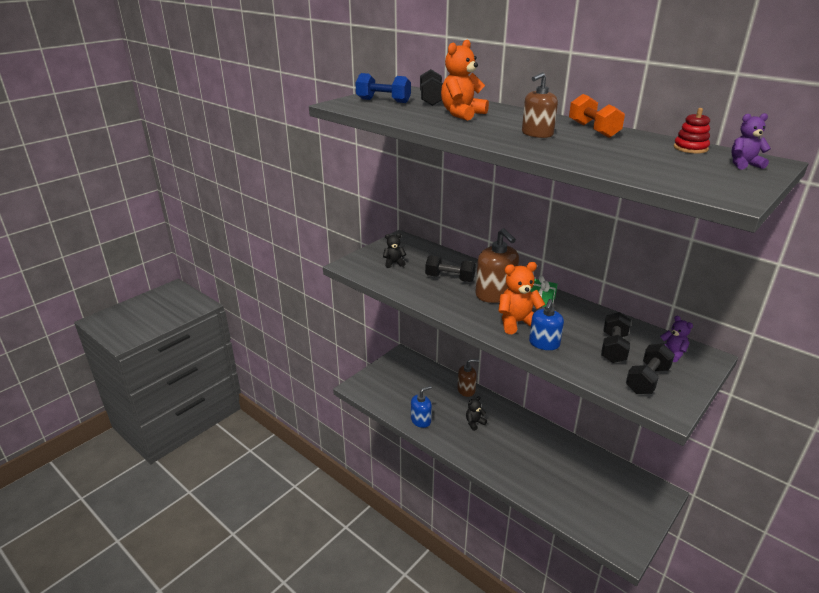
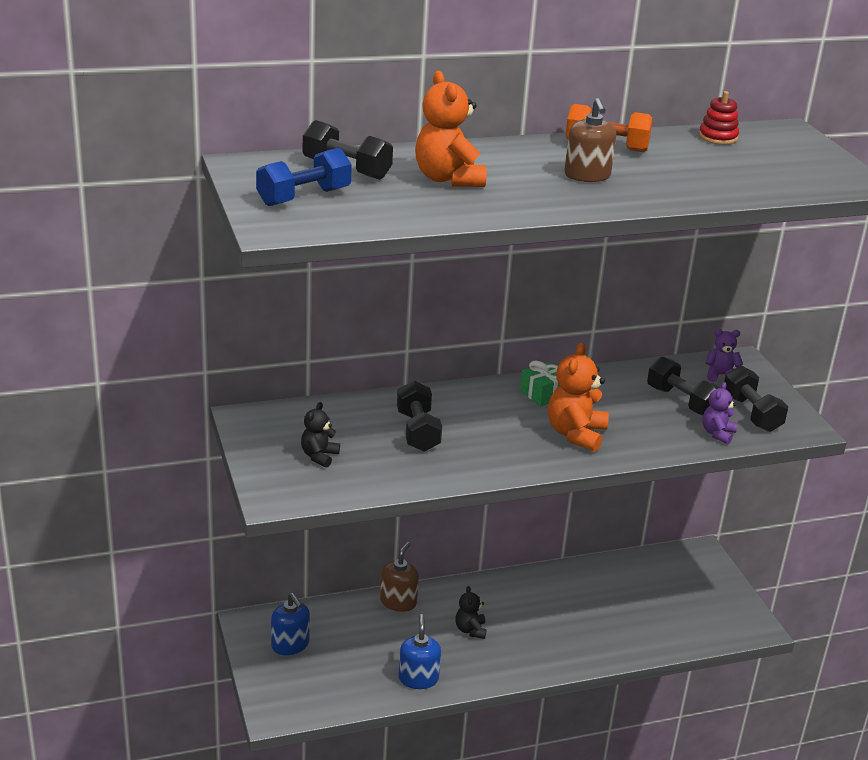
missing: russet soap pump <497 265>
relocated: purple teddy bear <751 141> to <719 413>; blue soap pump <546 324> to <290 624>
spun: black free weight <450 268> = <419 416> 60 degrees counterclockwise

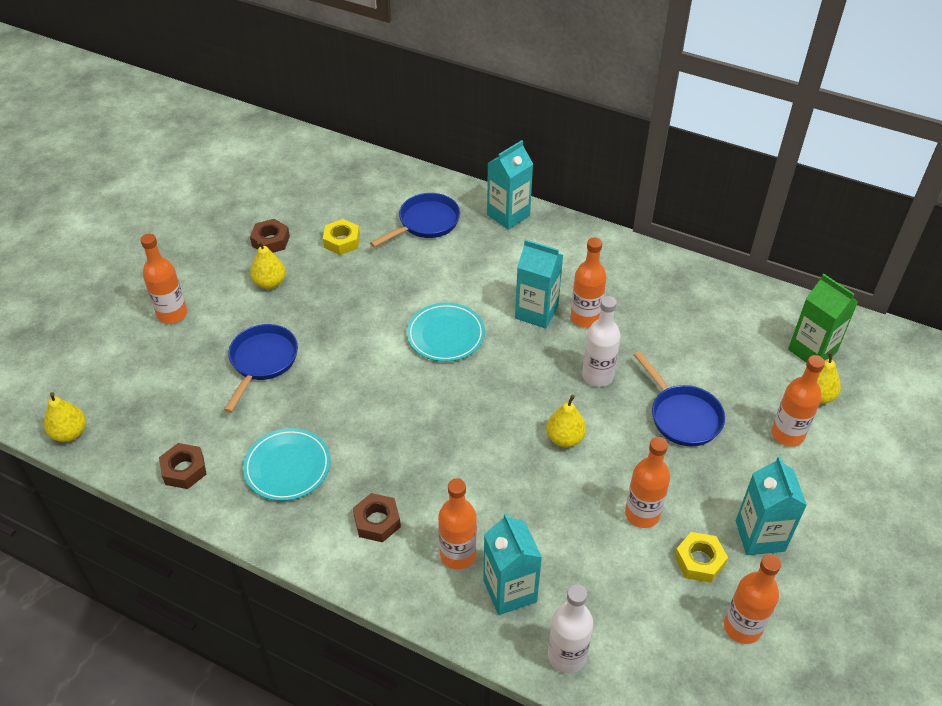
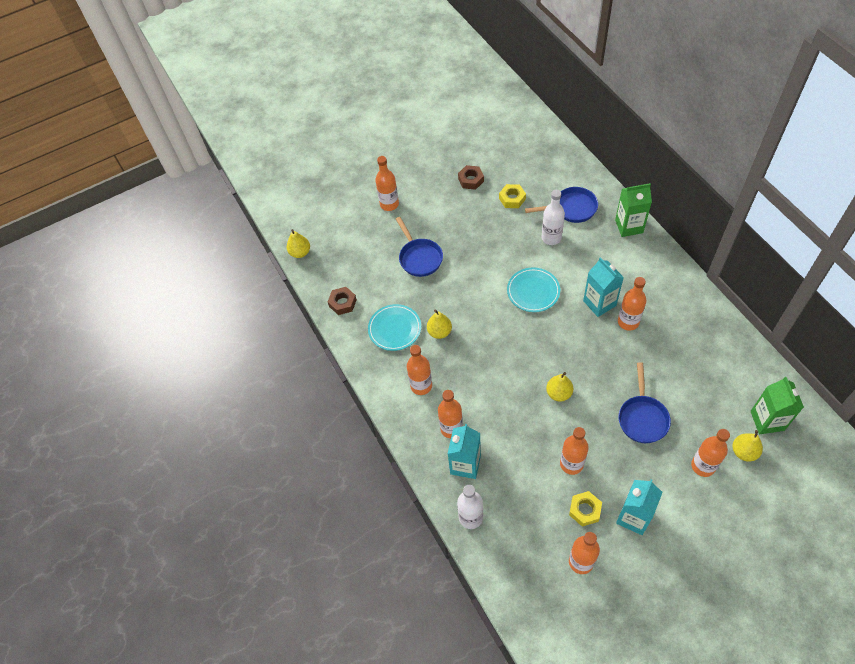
relocated: golden pear fruit <268 265> to <439 324>; snow-white flask <601 341> to <553 217>
exchanged: russet hex nut <377 517> to orange-coloured flask <419 370>
colour: turquoise milk carton <510 185> to green milk carton <633 210>
spun: blue frying pan <261 368> = <419 247> 105 degrees clockwise

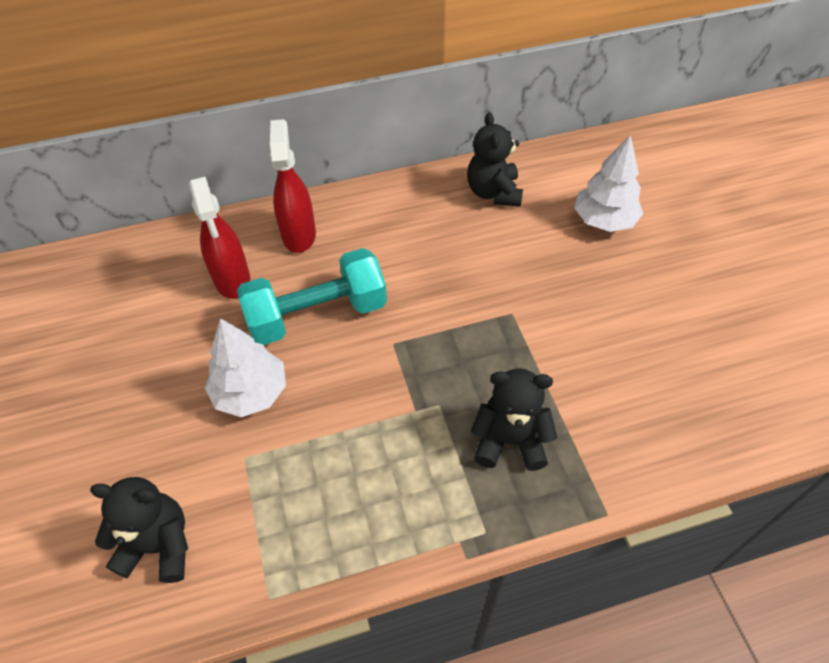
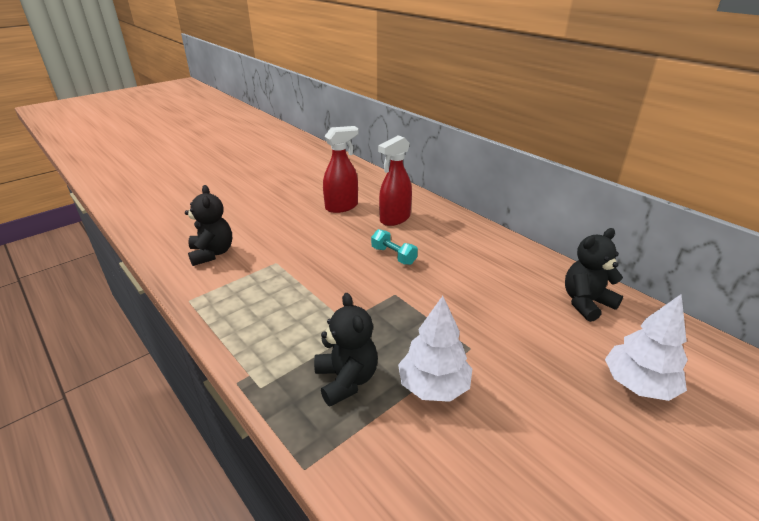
relocated: scarlet sprayer <293 186> to <341 169>; snow-white tree <245 367> to <435 349>
size: turquoise free weight <312 296> = <394 247> x0.50

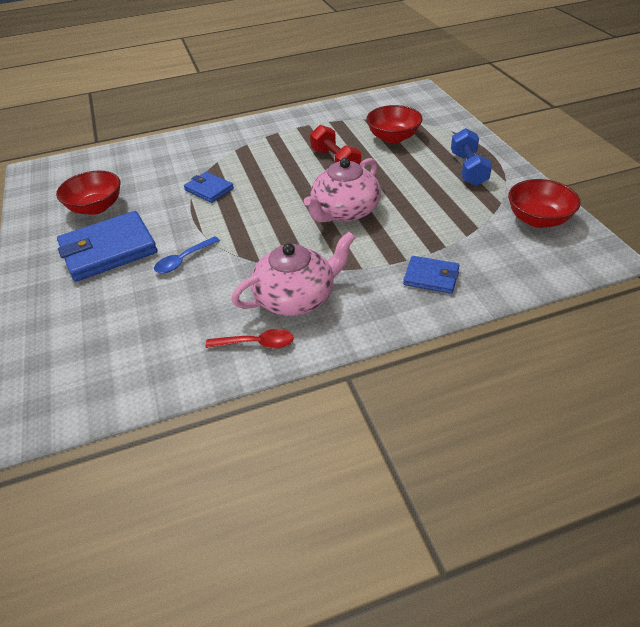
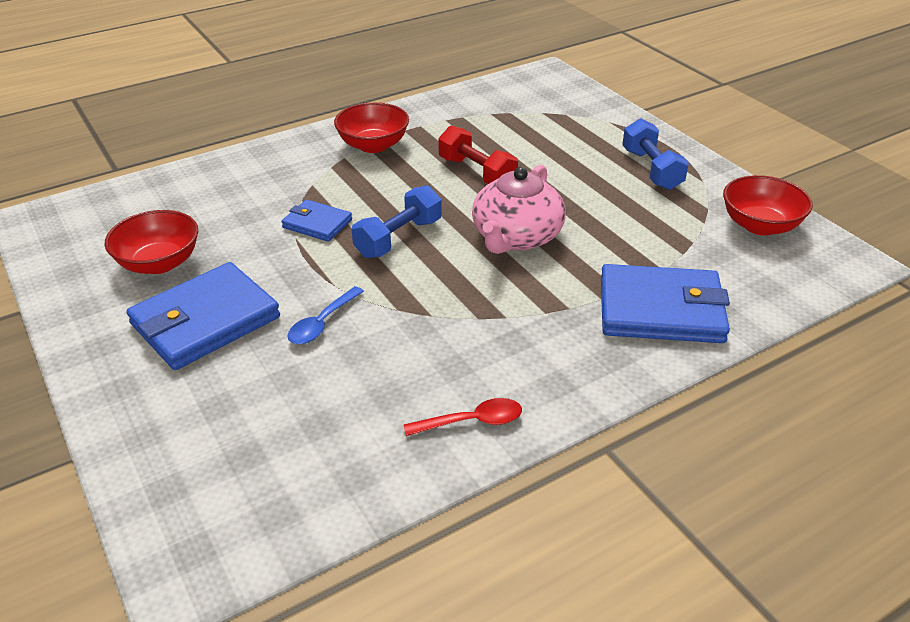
missing: pink tea pot <293 273>
appeared: blue free weight <397 221>
relocated: scarlet deep dish <394 124> to <371 127>
size: blue wallet <431 275> = <665 303> x1.86

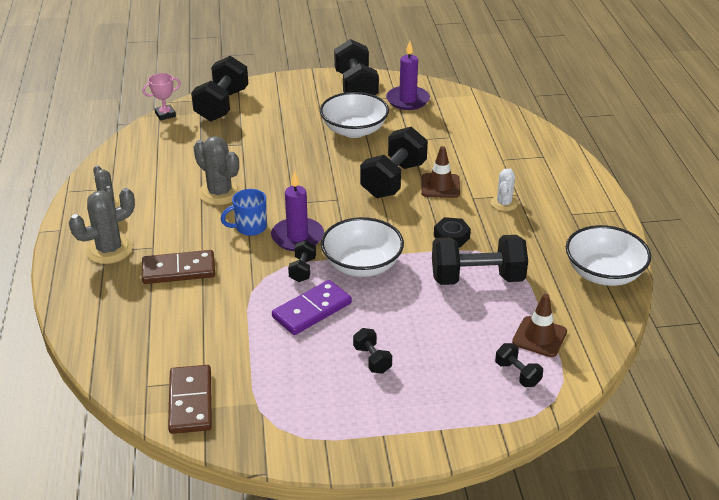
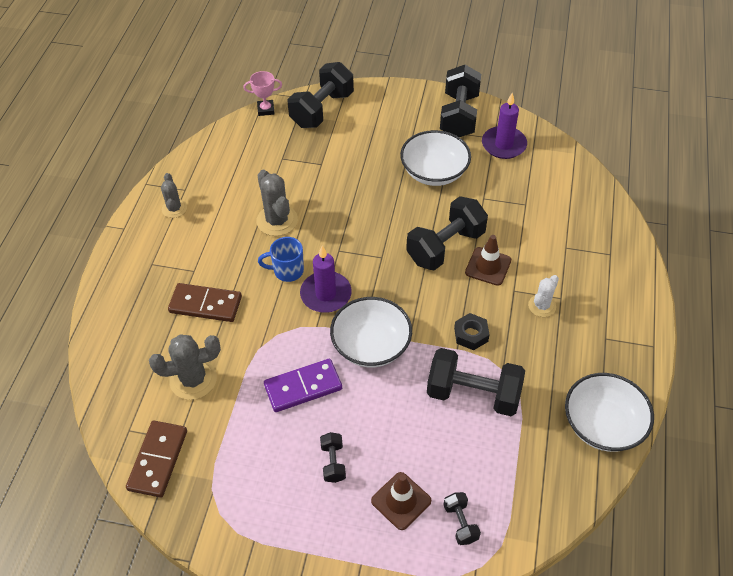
missing: black free weight <302 261>
relocated: ash-grey prickly plant <102 226> to <185 367>; russet safety cone <539 325> to <401 501>

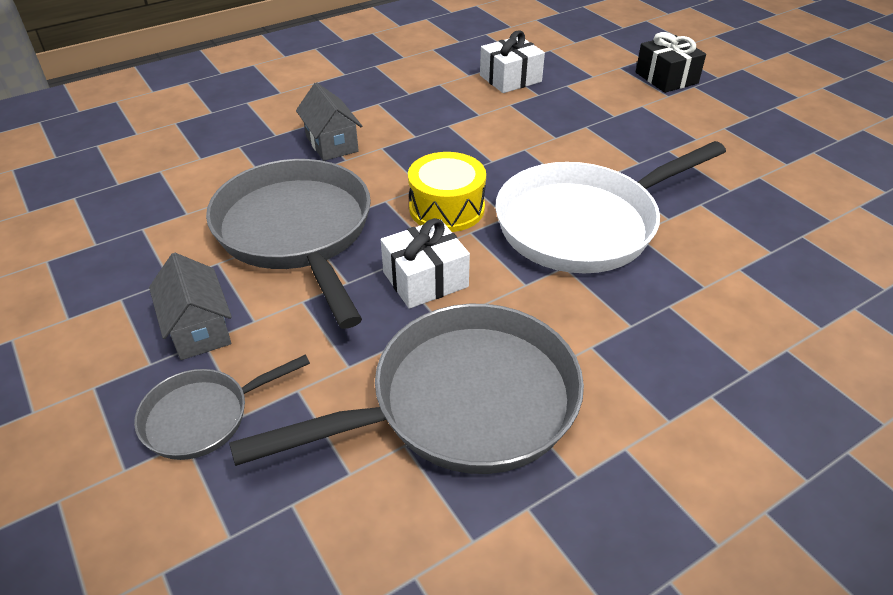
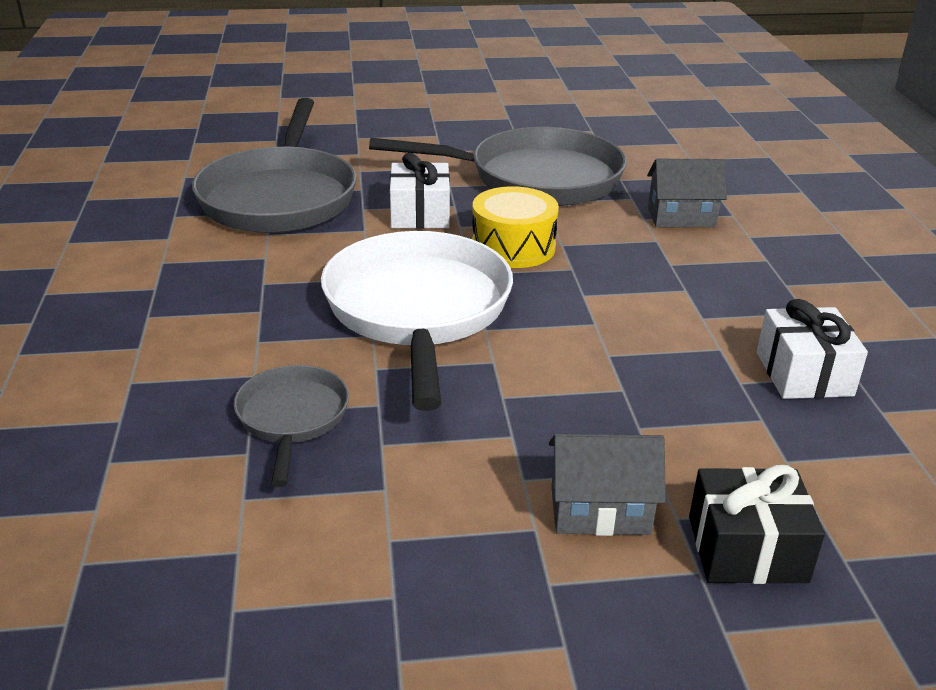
relocated: ash-grey cottage <190 306> to <607 485>; ash-grey frying pan <222 407> to <291 426>

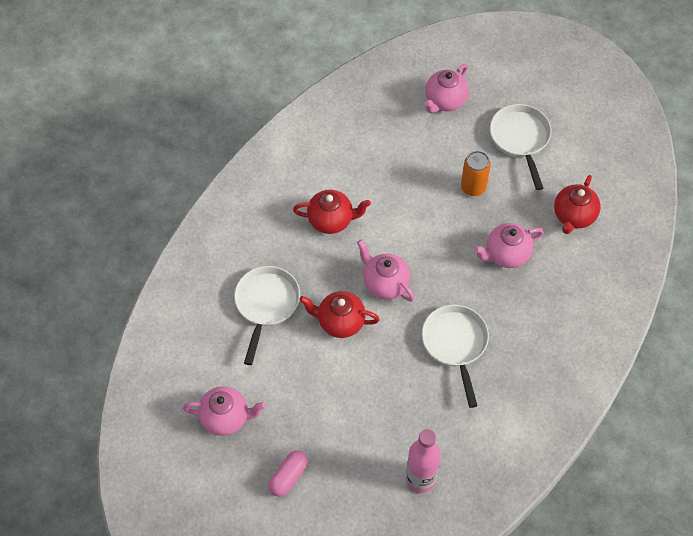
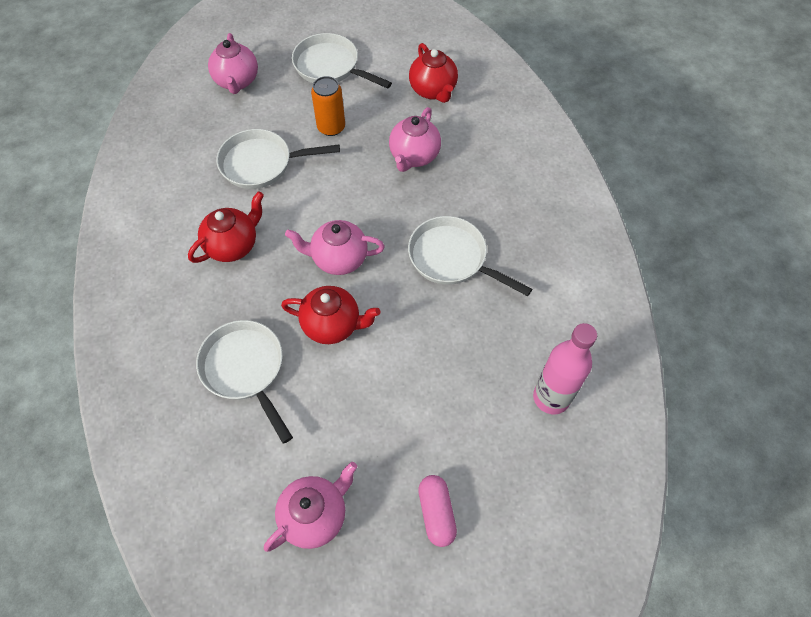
appeared: snow-white frying pan <278 159>
spun: scarlet tea pot <339 314> = <331 315> 135 degrees counterclockwise

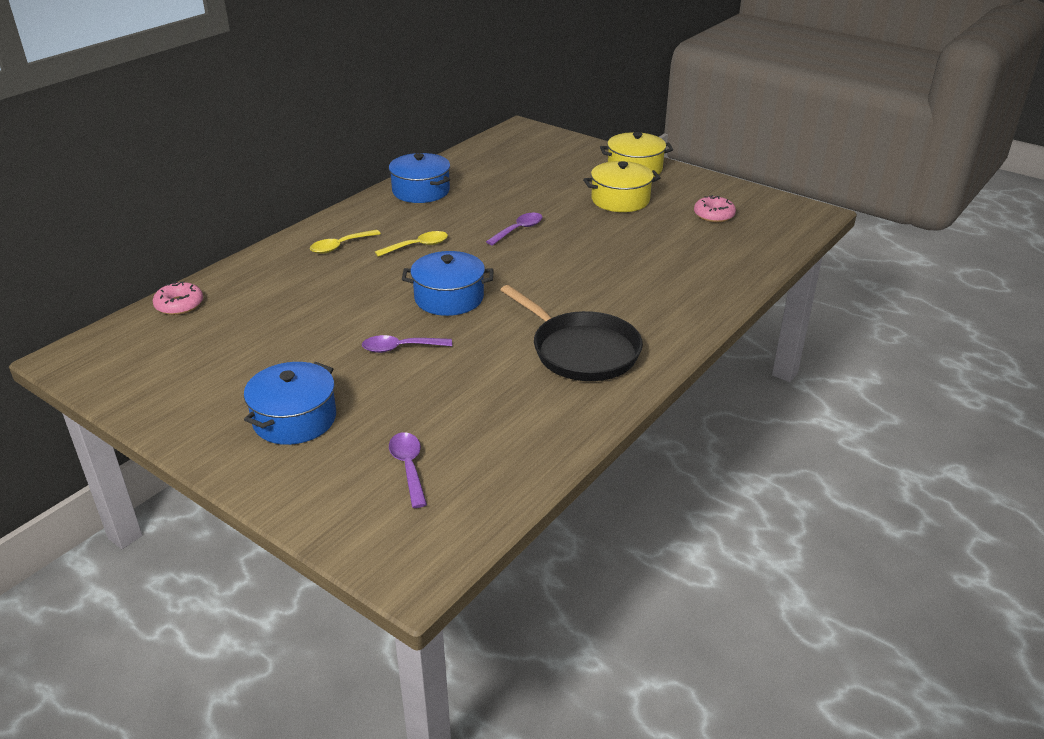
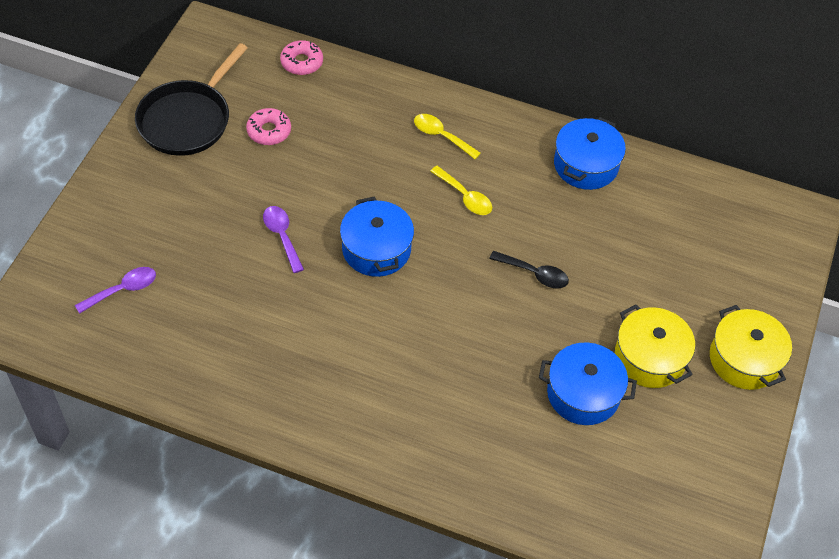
relocated: pink glazed donut <715 208> to <268 126>; black frying pan <571 333> to <191 99>; blue stockpot <290 403> to <588 383>
colour: purple spoon <514 229> to black spoon <529 270>

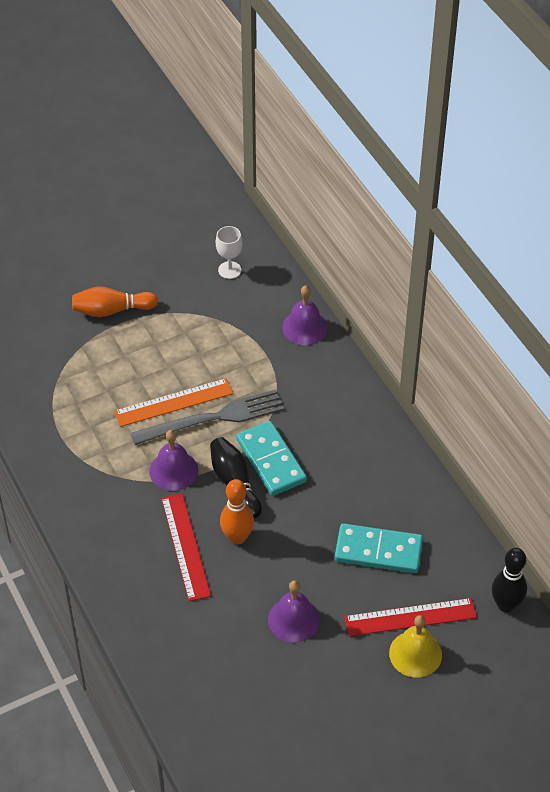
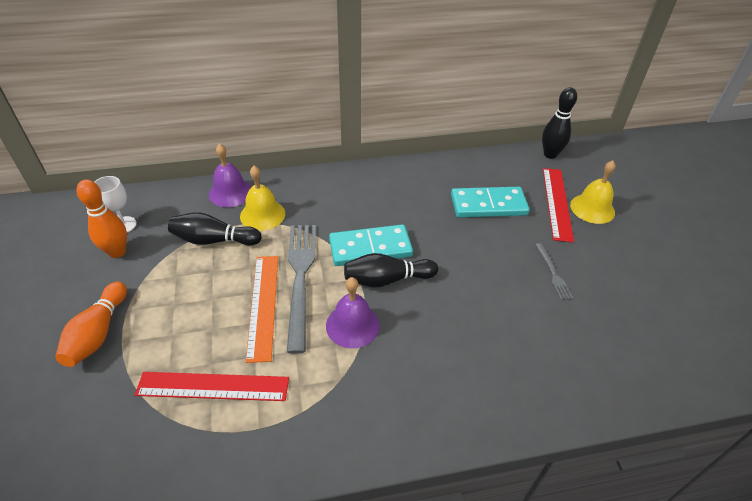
appeared: golden school bell <262 198>; black tenpin <215 228>
relocated: orange-coloured tenpin <237 512> to <101 219>; scarlet straightedge <186 547> to <212 386>
exchanged: purple school bell <294 611> to ash-grey dinner fork <554 271>
spun: turquoise domino tile <379 548> = <490 202> 60 degrees clockwise

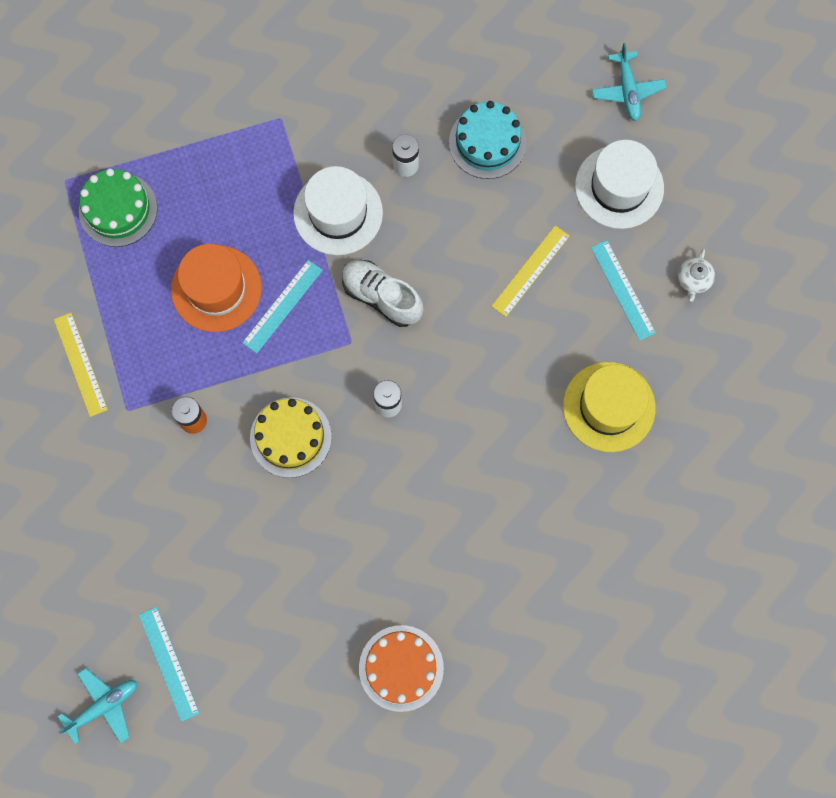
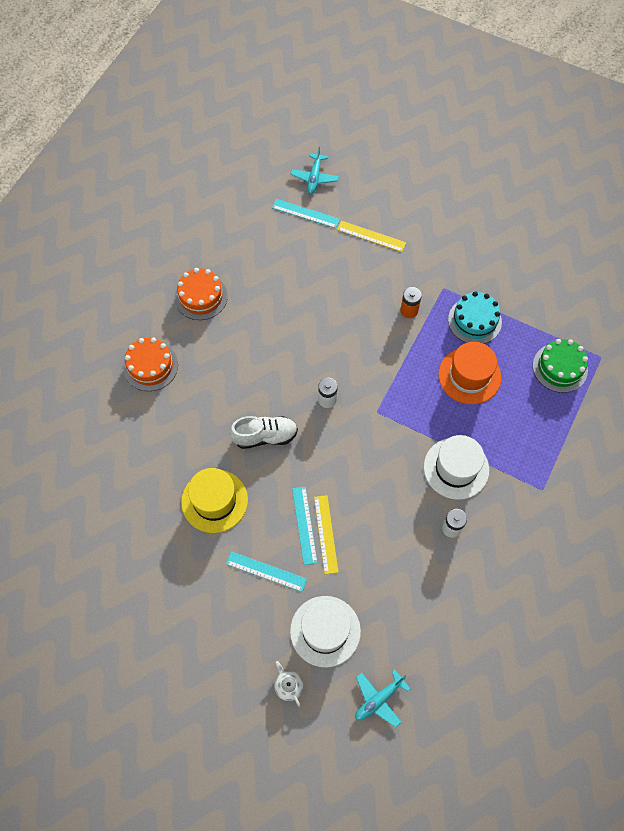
missing: golden cake <291 437>
appeared: orange-coloured cake <150 364>
relocated: turquoise cake <487 140> to <475 317>; snow-white tea pot <696 275> to <289 684>; turquoise straightedge <282 306> to <304 526>; snow-white sneaker <382 293> to <263 432>; golden straightedge <81 365> to <371 236>
spun: turquoise aeroplane <629 82> = <383 698> 75 degrees counterclockwise

